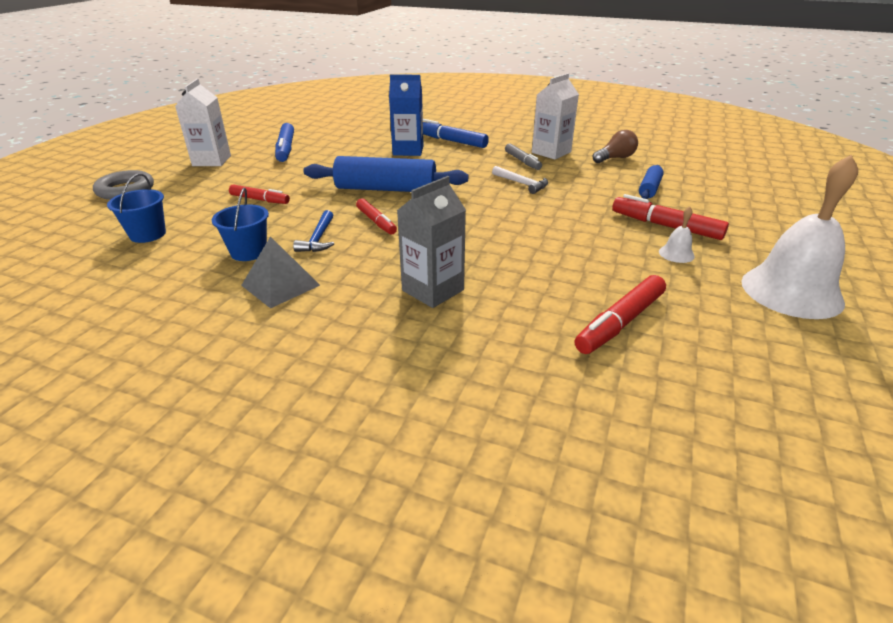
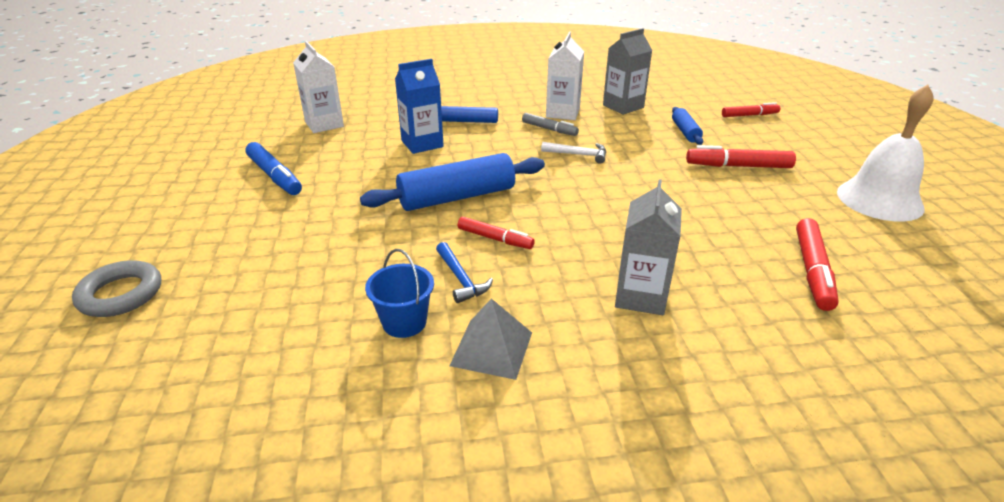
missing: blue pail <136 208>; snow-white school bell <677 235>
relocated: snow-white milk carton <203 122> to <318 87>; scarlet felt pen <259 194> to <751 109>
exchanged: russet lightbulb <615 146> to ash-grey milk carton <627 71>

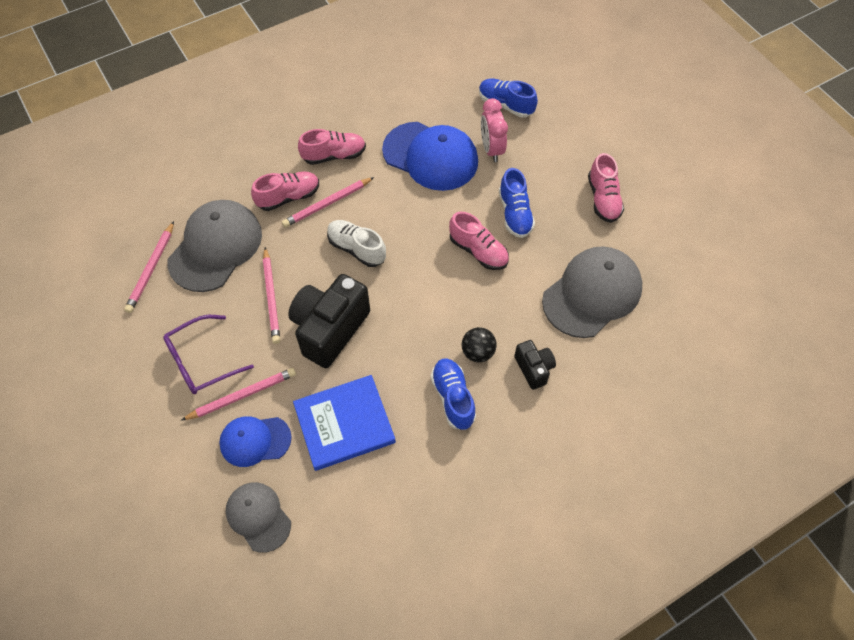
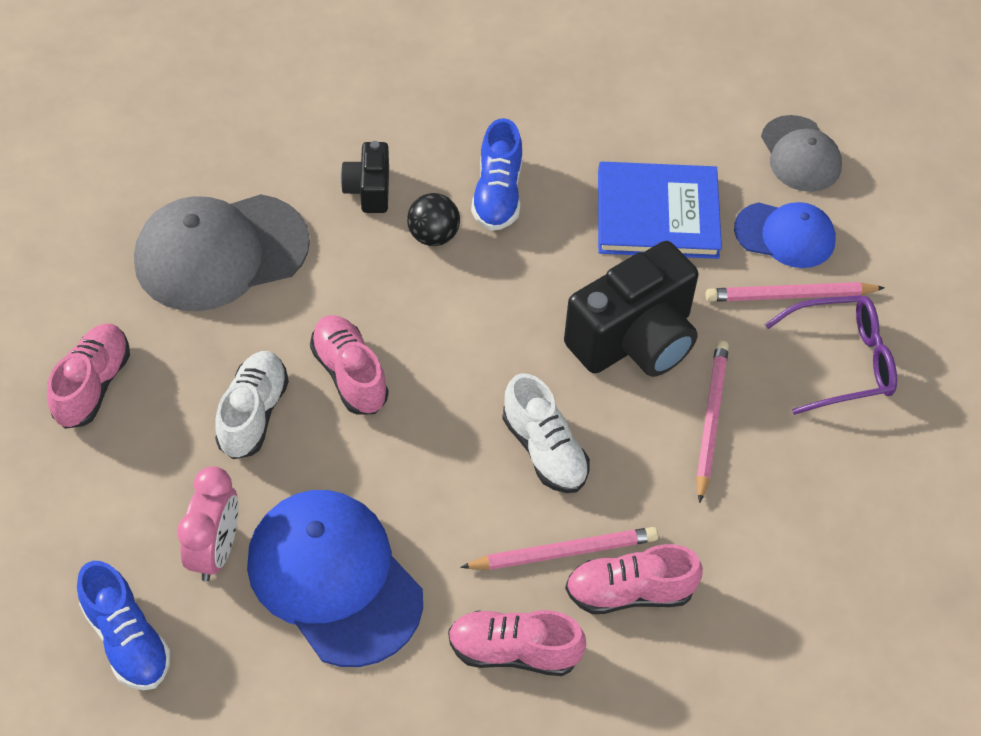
missing: ash-grey baseball cap <214 246>; pink lead pencil <149 267>
colour: blue sneaker <517 203> to snow-white sneaker <252 405>

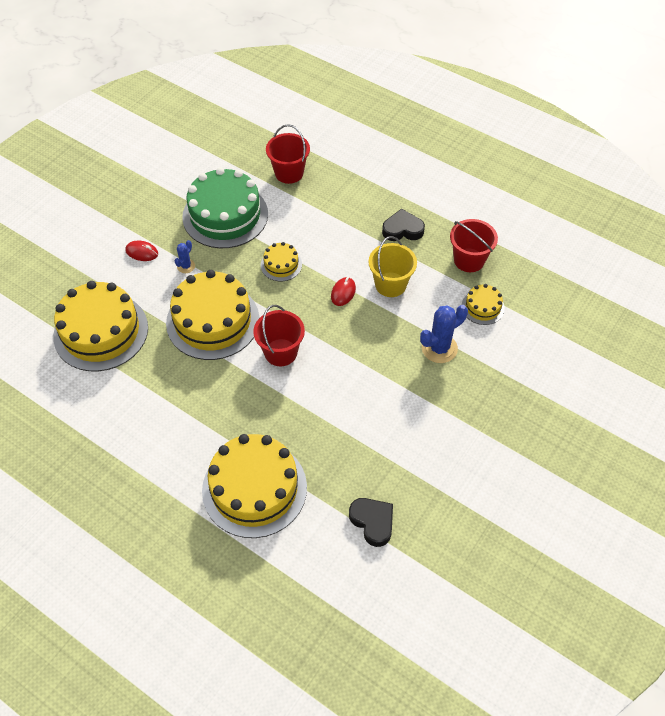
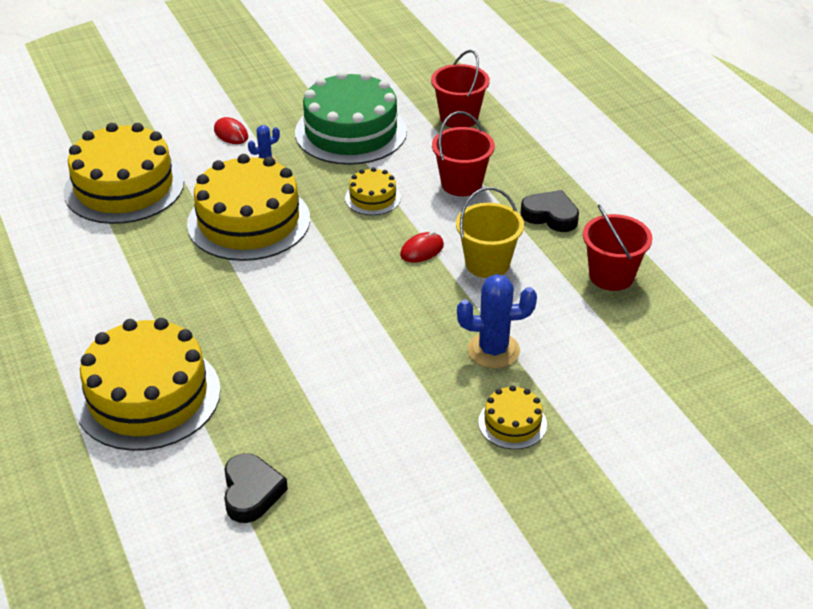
relocated: golden cake <483 304> to <512 417>; scarlet pail <279 335> to <463 153>

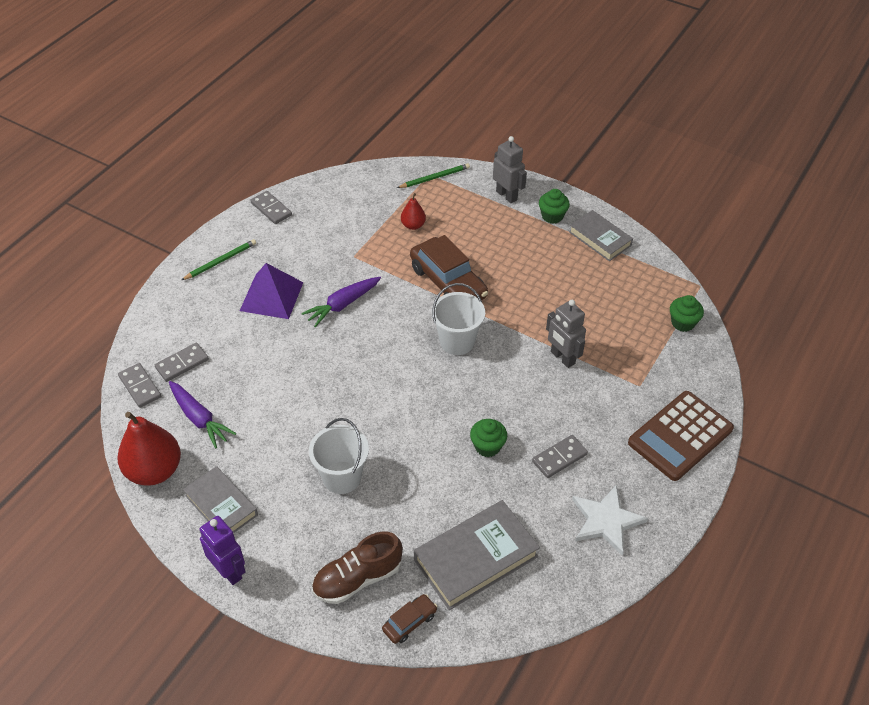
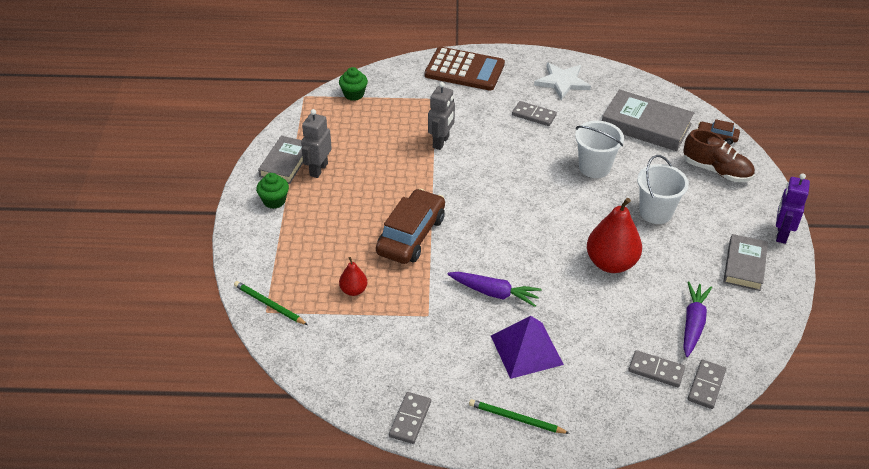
missing: green cupcake <488 438>
relocated: ash-grey robot figure <510 169> to <316 143>; snow-white pail <458 319> to <599 149>; scarlet pear fruit <149 449> to <614 235>

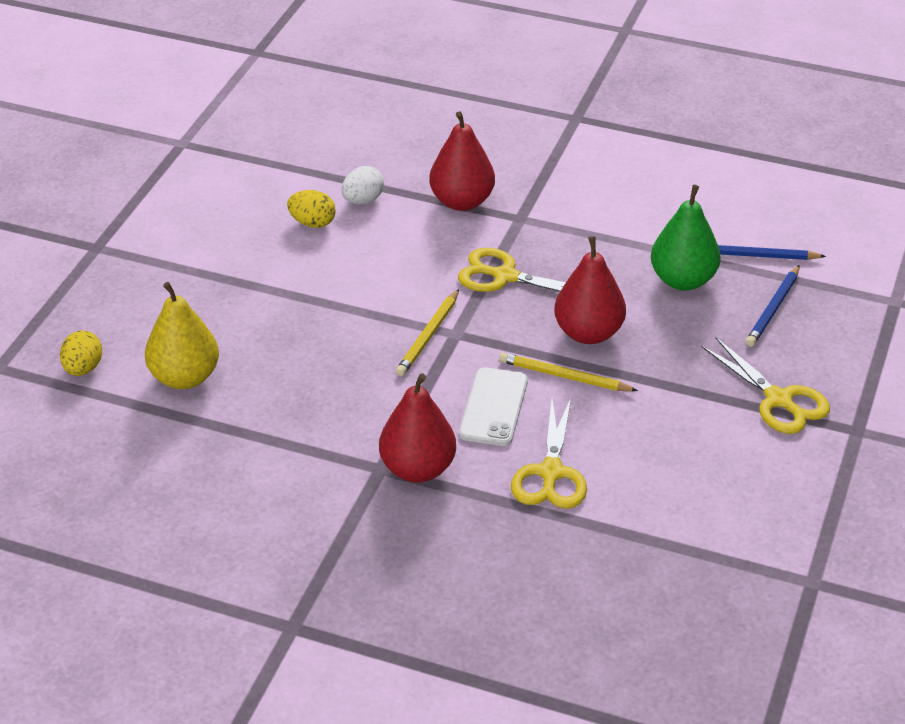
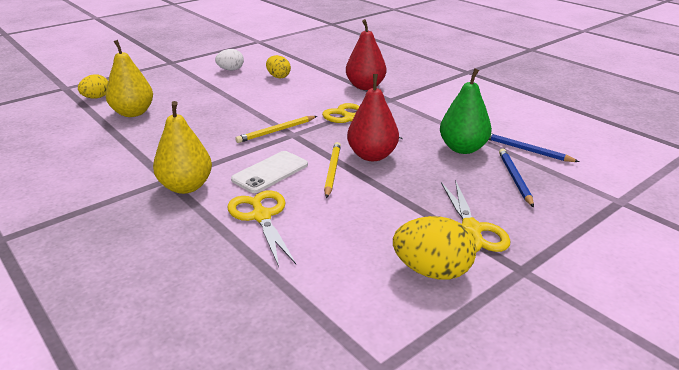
appeared: golden egg shape <435 248>
relocated: snow-white egg shape <363 185> to <229 59>
colour: scarlet pear fruit <417 428> to golden pear fruit <182 147>
spun: blue lead pencil <772 306> = <516 177> 120 degrees clockwise; golden lead pencil <568 372> = <332 170> 45 degrees clockwise; golden shears <549 453> = <261 229> 120 degrees clockwise

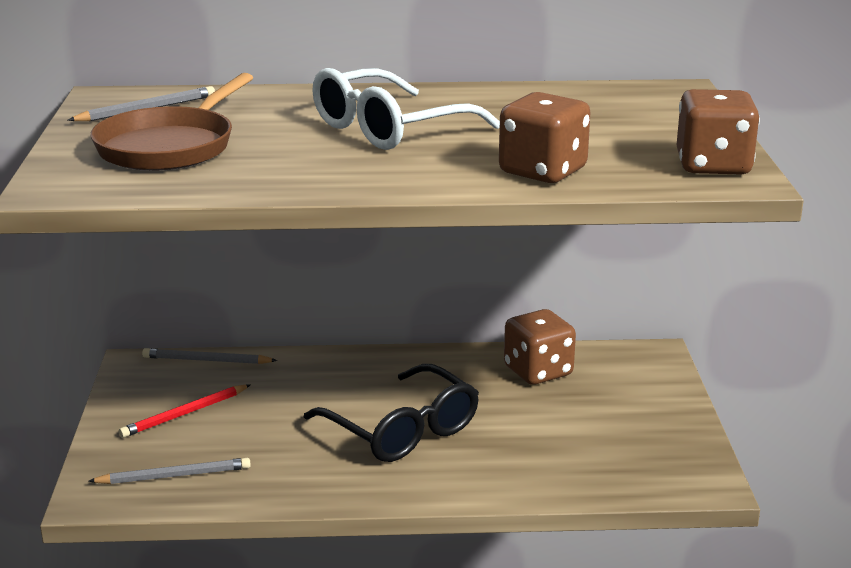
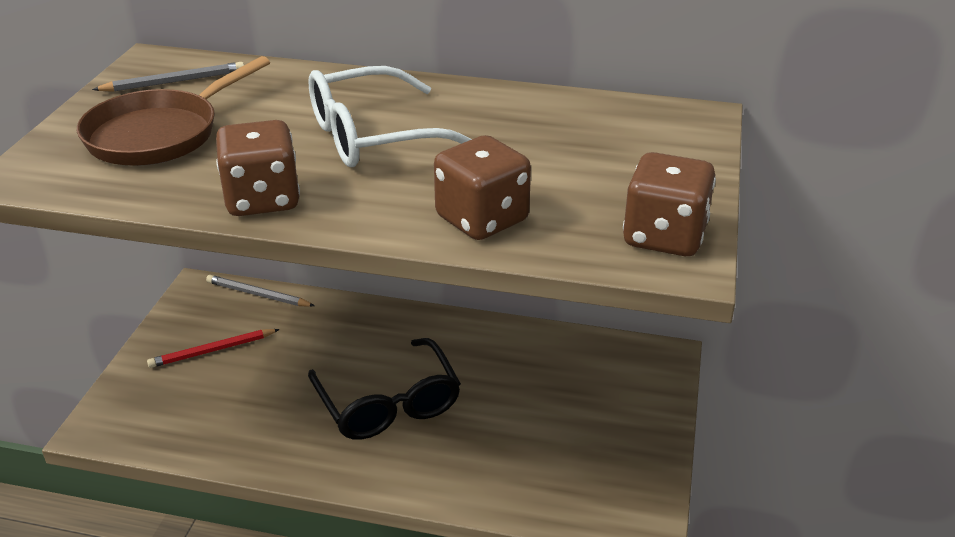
missing: ash-grey lead pencil <169 471>
relocated: russet die <540 347> to <258 168>

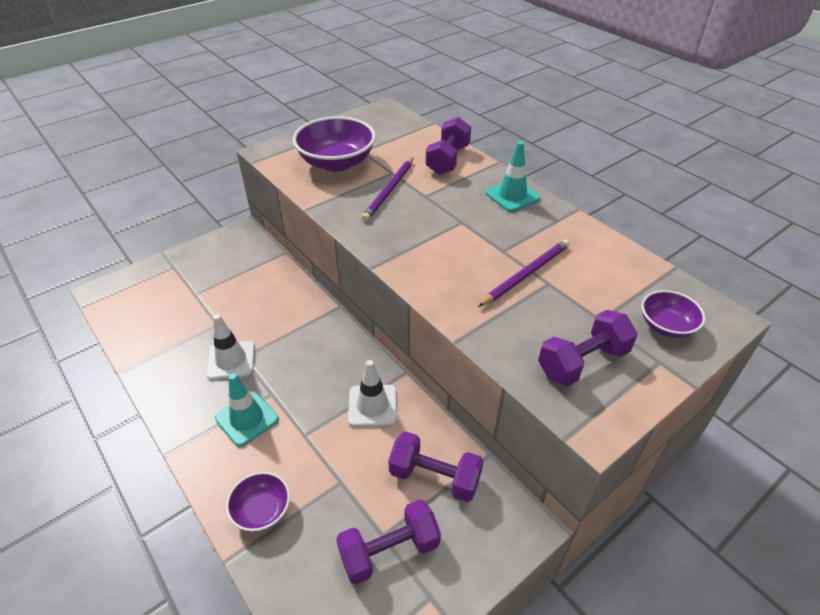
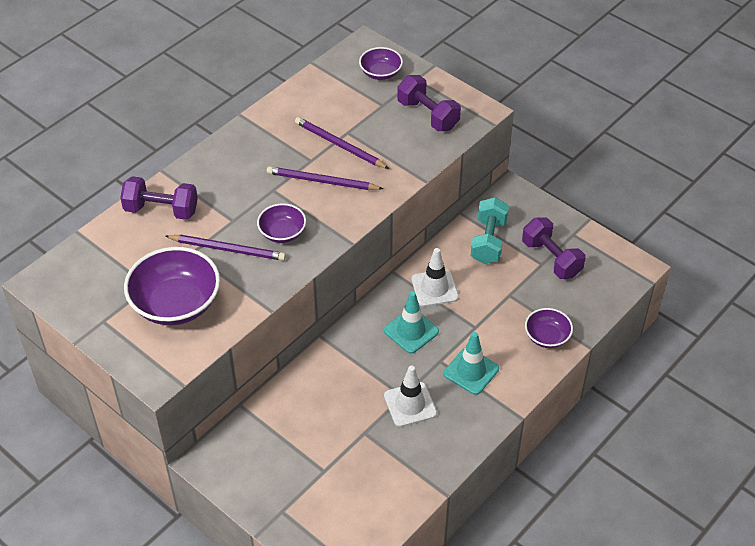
appeared: purple lead pencil <325 178>; purple deep dish <281 223>
relocated: turquoise safety cone <513 176> to <411 322>
colour: purple free weight <435 466> to turquoise free weight <490 230>

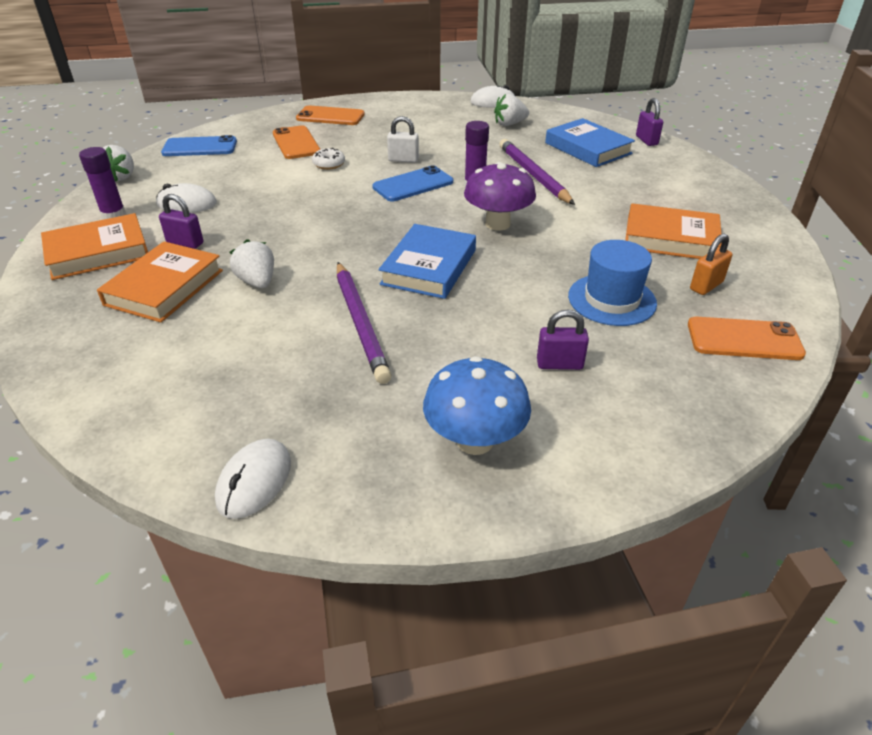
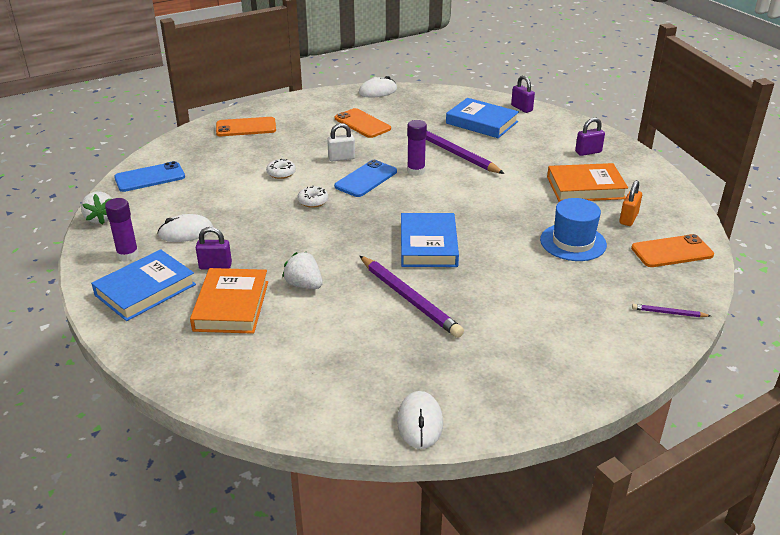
missing: snow-white strawberry <511 110>; purple fungus <500 196>; blue fungus <477 405>
appeared: snow-white glazed donut <313 197>; purple lead pencil <671 310>
relocated: orange-coloured phone <296 142> to <363 123>; purple padlock <563 340> to <590 136>
colour: orange-coloured book <94 246> to blue book <143 285>

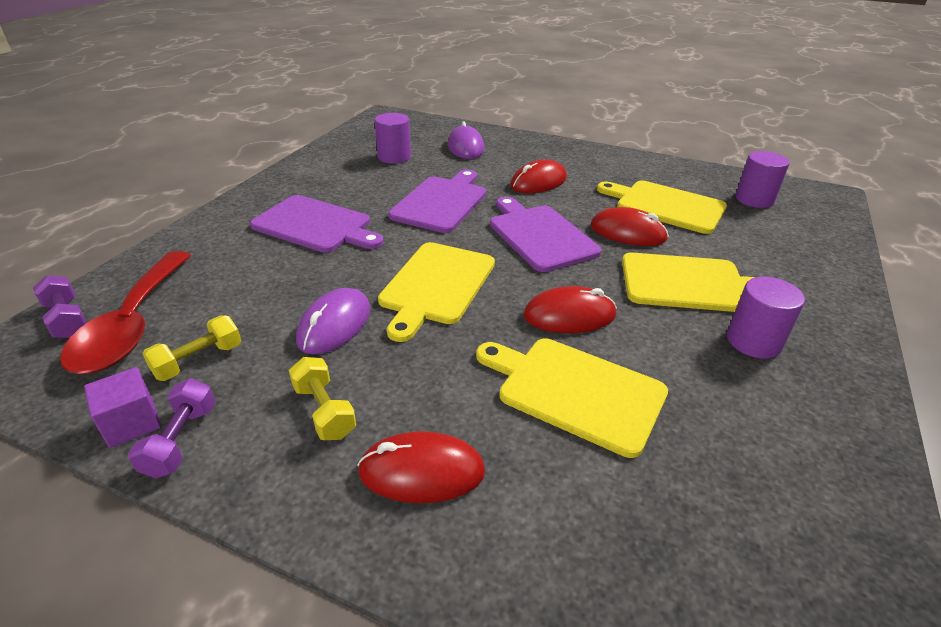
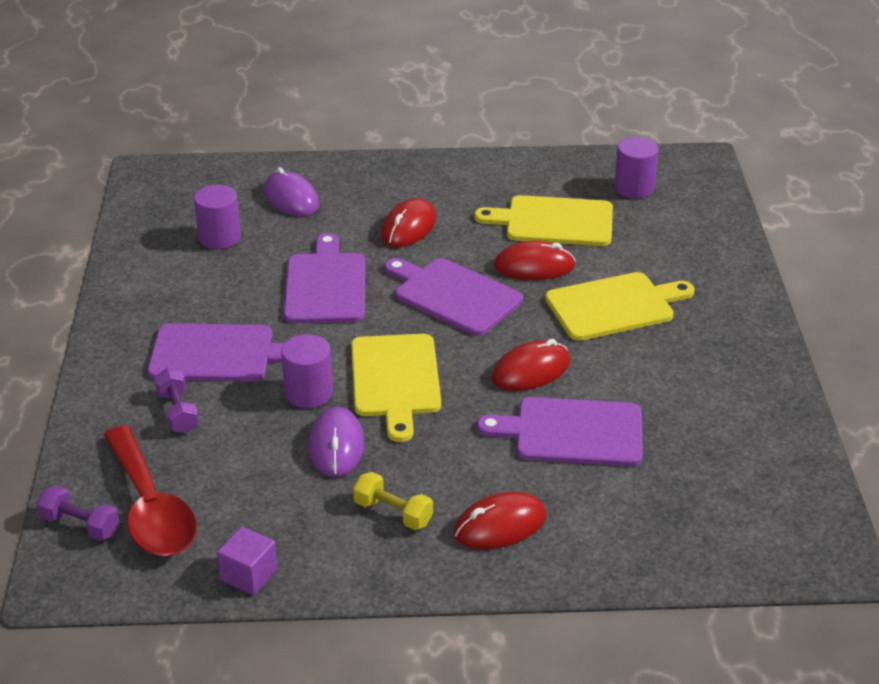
missing: golden free weight <191 348>
relocated: purple cylinder shape <766 318> to <307 371>; purple free weight <172 428> to <176 400>
colour: golden chopping board <572 398> to purple chopping board <560 431>

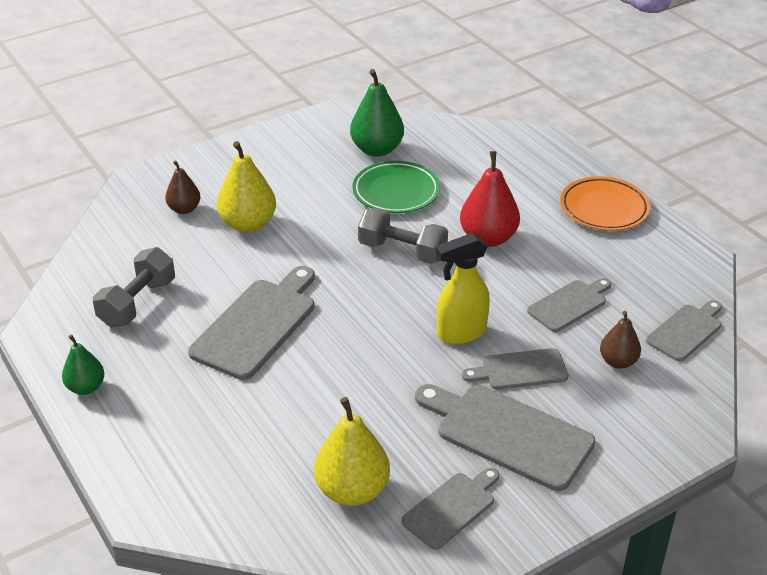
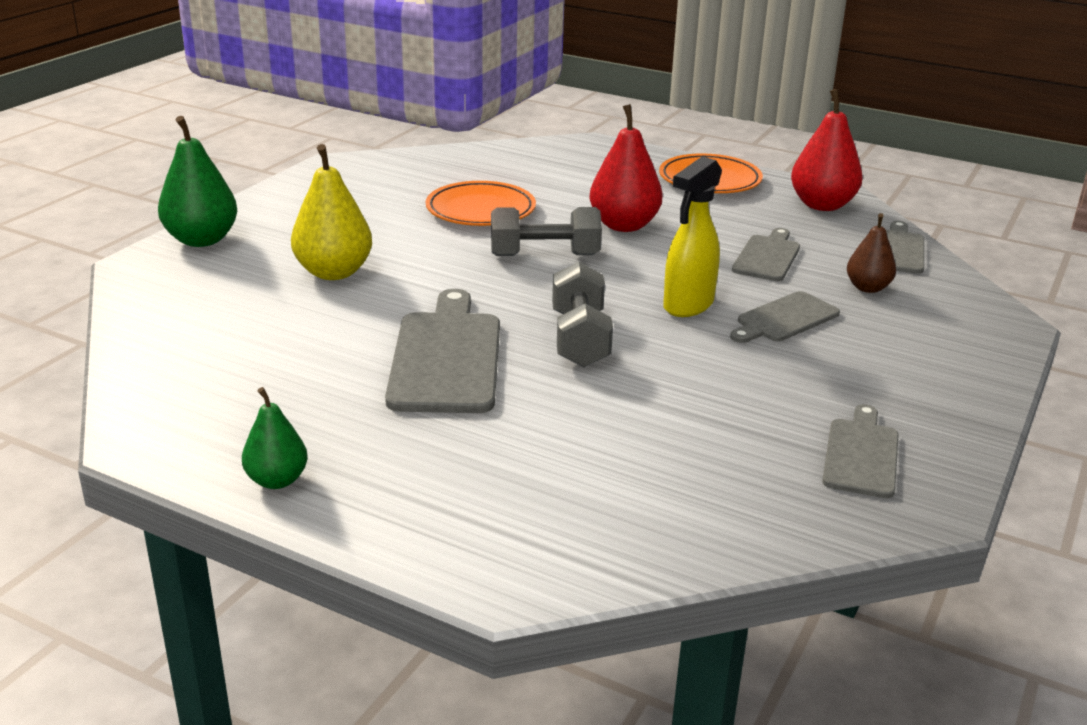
missing: russet pear fruit <183 187>; ash-grey chopping board <505 437>; golden pear fruit <352 451>
appeared: scarlet pear fruit <827 150>
relocated: green pear fruit <377 113> to <197 181>; ash-grey free weight <134 287> to <582 314>
colour: green flat dish <396 187> to orange-coloured flat dish <481 203>

